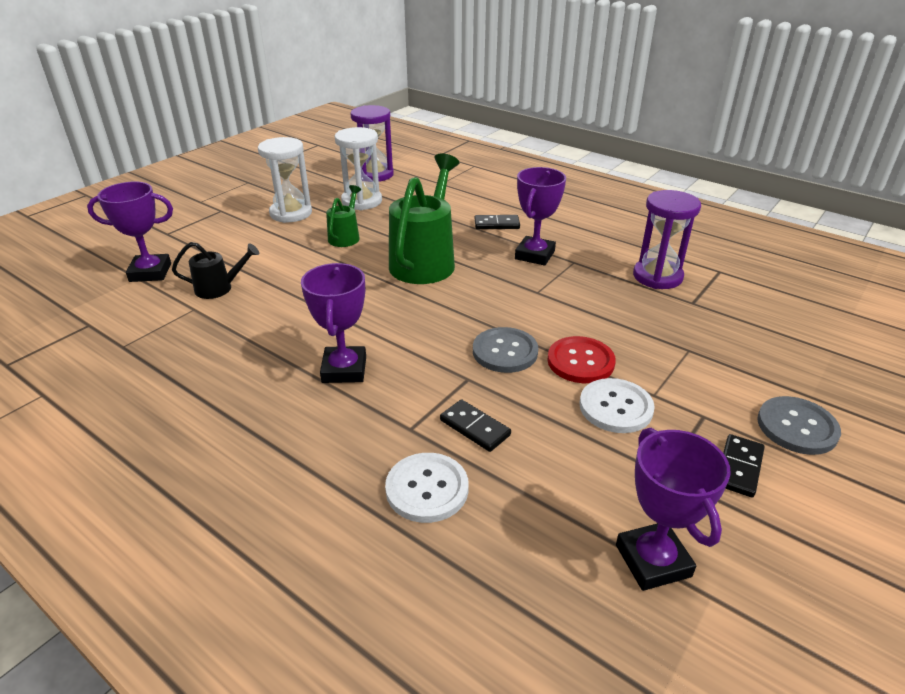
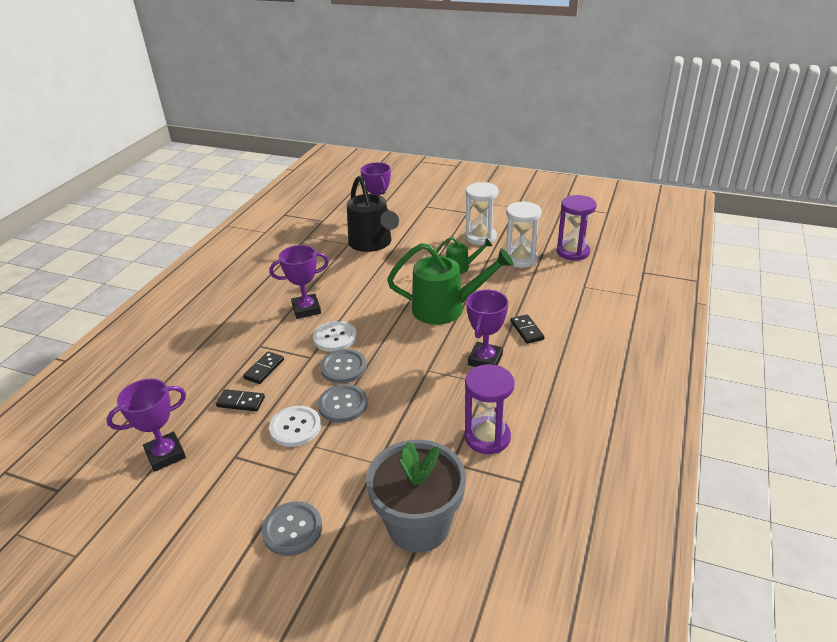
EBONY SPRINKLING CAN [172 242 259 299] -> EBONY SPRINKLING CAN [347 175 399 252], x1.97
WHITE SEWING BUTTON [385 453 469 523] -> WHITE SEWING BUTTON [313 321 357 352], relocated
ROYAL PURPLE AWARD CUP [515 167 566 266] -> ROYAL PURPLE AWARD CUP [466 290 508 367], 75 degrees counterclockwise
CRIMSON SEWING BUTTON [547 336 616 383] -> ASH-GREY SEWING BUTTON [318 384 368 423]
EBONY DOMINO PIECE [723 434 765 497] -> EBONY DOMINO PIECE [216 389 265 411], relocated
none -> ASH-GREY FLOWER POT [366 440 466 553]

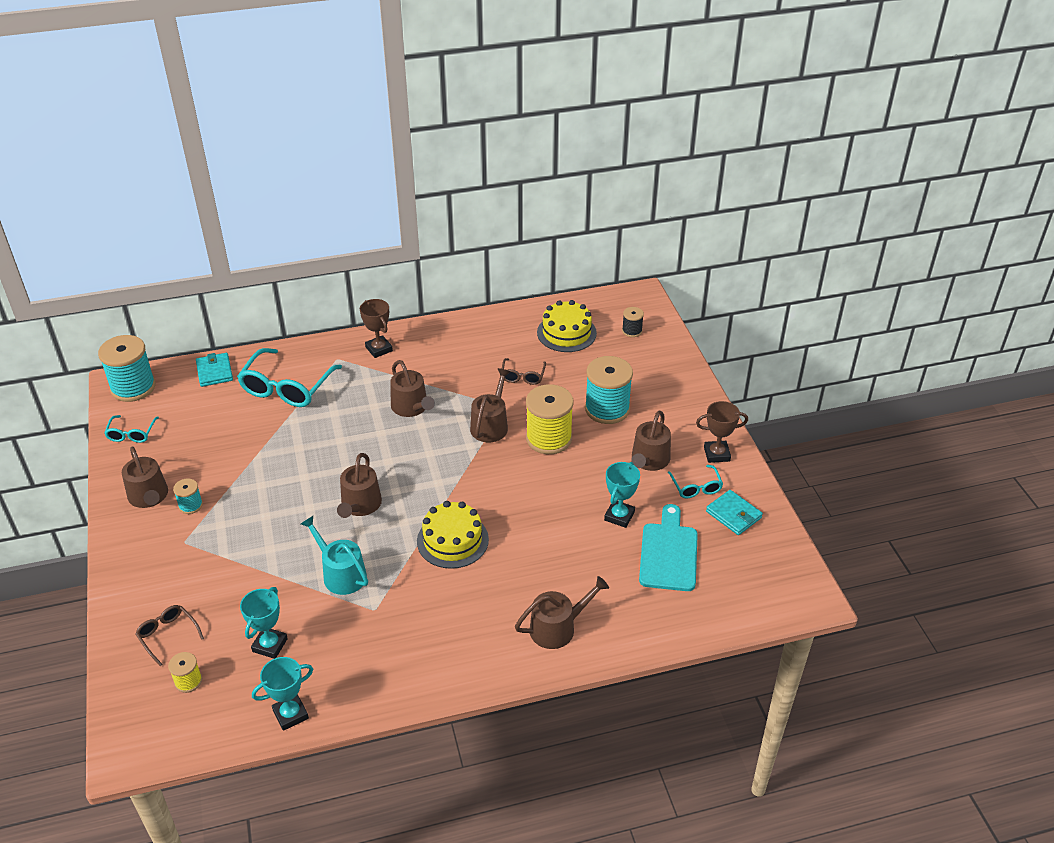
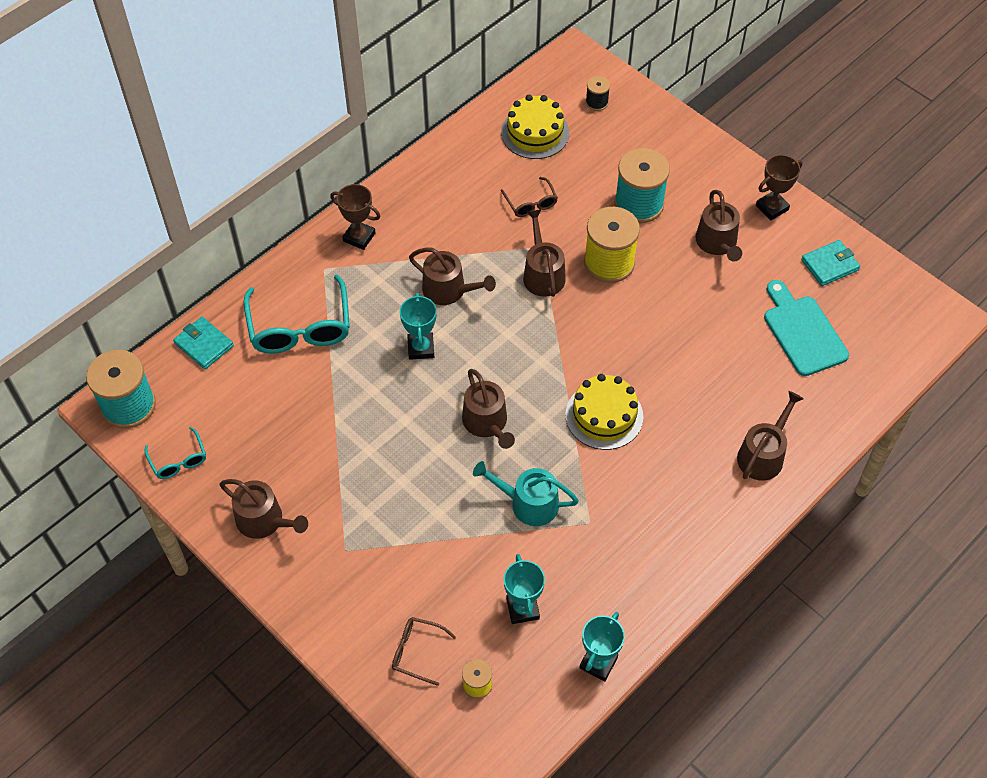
TEAL BOBBIN [173 478 203 514] -> none
TEAL AWARD CUP [604 462 640 528] -> TEAL AWARD CUP [400 293 437 360], relocated
TEAL EYEGLASSES [668 465 723 499] -> none
TEAL CARD WALLET [706 490 763 535] -> TEAL CARD WALLET [801 240 860 286], 45 degrees counterclockwise

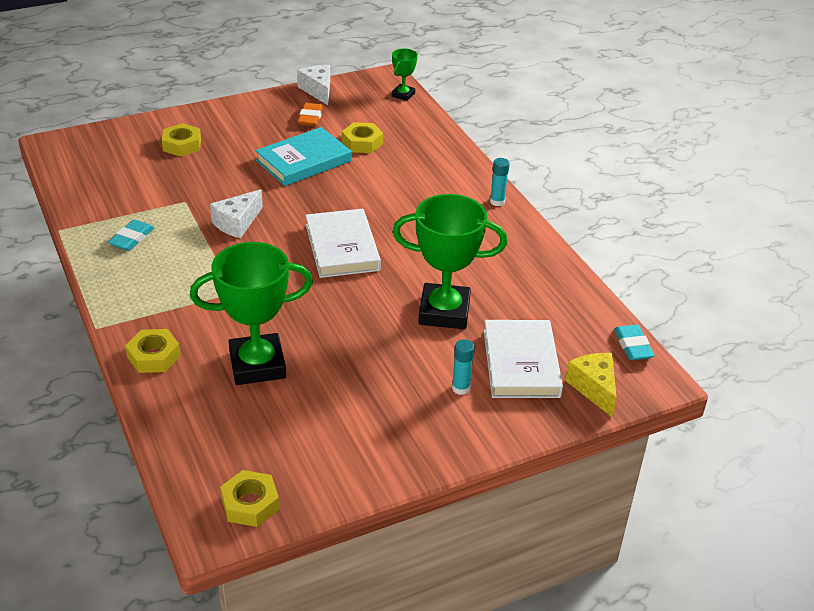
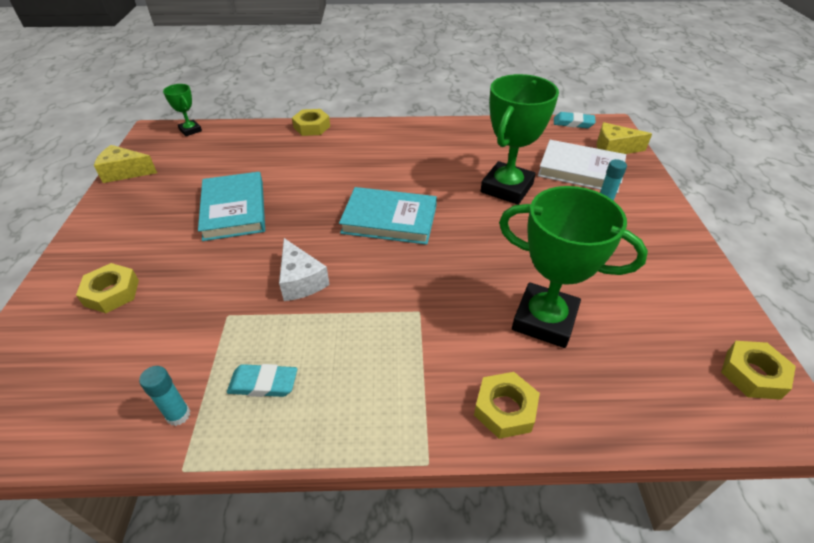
TEAL PENCIL ERASER [108 220 154 251] -> TEAL PENCIL ERASER [227 364 297 397], 45 degrees counterclockwise
GREEN AWARD CUP [190 242 313 385] -> GREEN AWARD CUP [499 186 648 348], 75 degrees counterclockwise
WHITE CHEESE [297 65 330 105] -> GOLDEN CHEESE [94 145 157 183]
ORANGE-COLOURED PENCIL ERASER [298 103 323 126] -> none
WHITE HARDBACK [305 209 381 278] -> TEAL HARDBACK [339 187 437 245]
GOLDEN HEXAGON NUT [342 122 383 153] -> GOLDEN HEXAGON NUT [292 109 330 136], relocated
TEAL GLUE STICK [490 158 510 206] -> TEAL GLUE STICK [139 366 190 426], relocated

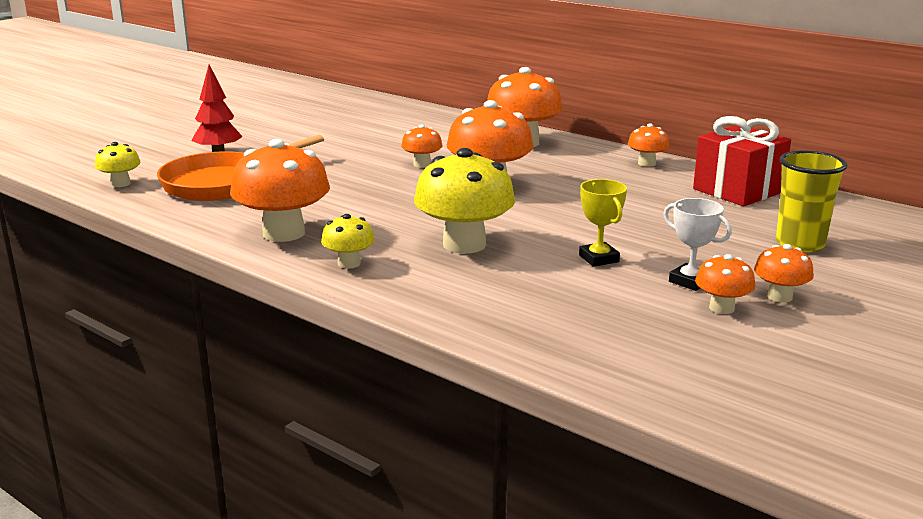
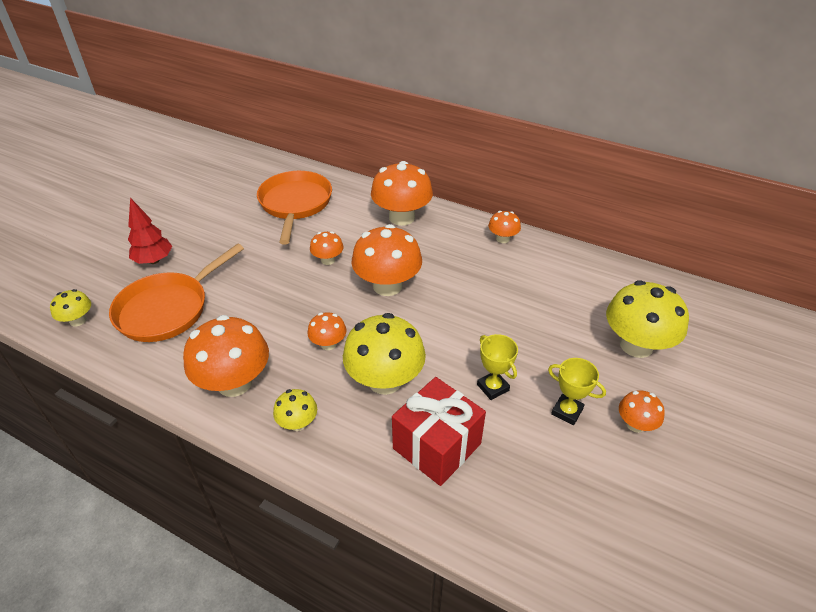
WHITE AWARD CUP [664 198 732 291] -> GOLDEN AWARD CUP [548 358 606 425]
CRIMSON WRAPPED GIFT [693 116 791 206] -> CRIMSON WRAPPED GIFT [392 377 486 486], relocated
ORANGE-COLOURED TOADSTOOL [695 254 755 314] -> ORANGE-COLOURED TOADSTOOL [307 312 346 350], relocated
GOLDEN BEAKER [776 150 848 253] -> GOLDEN TOADSTOOL [606 280 689 358]
none -> ORANGE-COLOURED PAN [257 171 332 244]

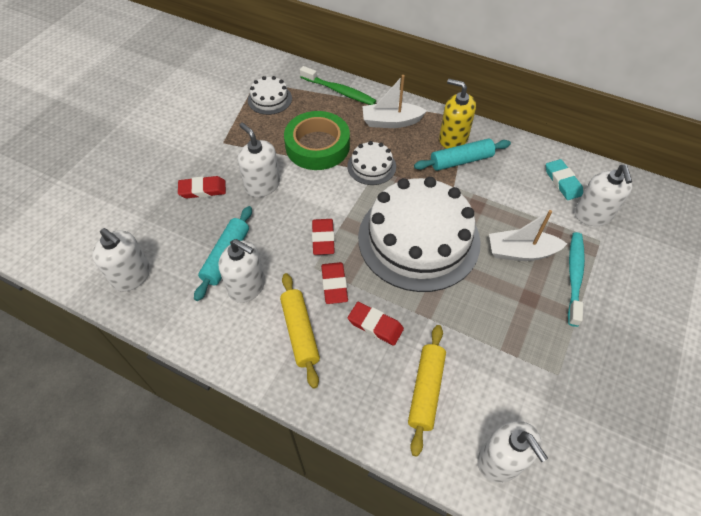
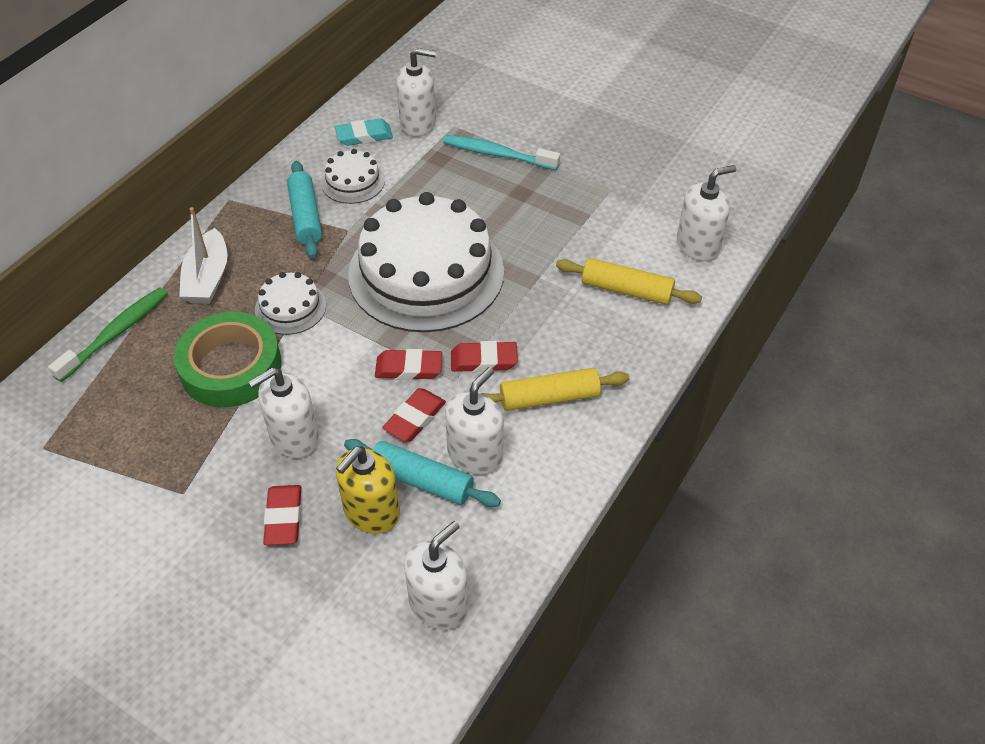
WHITE LAYER CAKE [248 76 292 115] -> WHITE LAYER CAKE [321 149 385 204], relocated
CRIMSON PENCIL ERASER [348 302 404 346] -> CRIMSON PENCIL ERASER [382 388 446 442], relocated
GOLDEN SOAP DISPENSER [439 79 476 149] -> GOLDEN SOAP DISPENSER [336 446 400 534], relocated
WHITE SAILBOAT [489 210 567 261] -> none

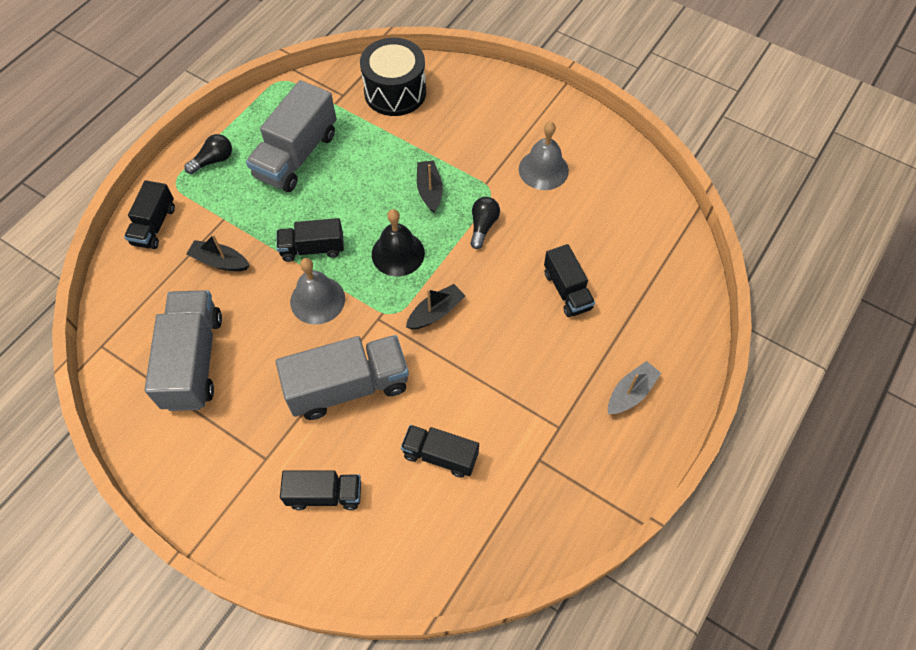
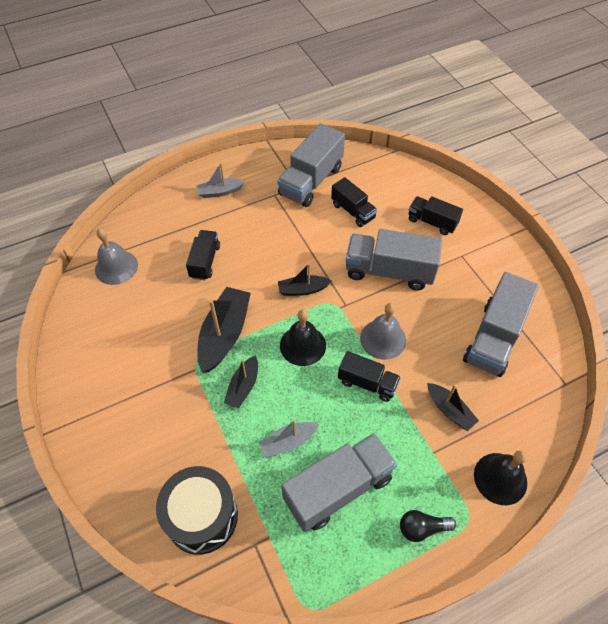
EBONY TOY TRUCK [124 180 175 249] -> EBONY BELL [474 451 527 505]
EBONY LIGHT BULB [470 197 500 249] -> EBONY SAILBOAT [197 287 251 373]
ASH-GREY BELL [519 122 569 190] -> ASH-GREY BELL [95 228 138 285], relocated
none -> ASH-GREY SAILBOAT [258 420 319 457]
none -> ASH-GREY TOY TRUCK [277 123 345 207]

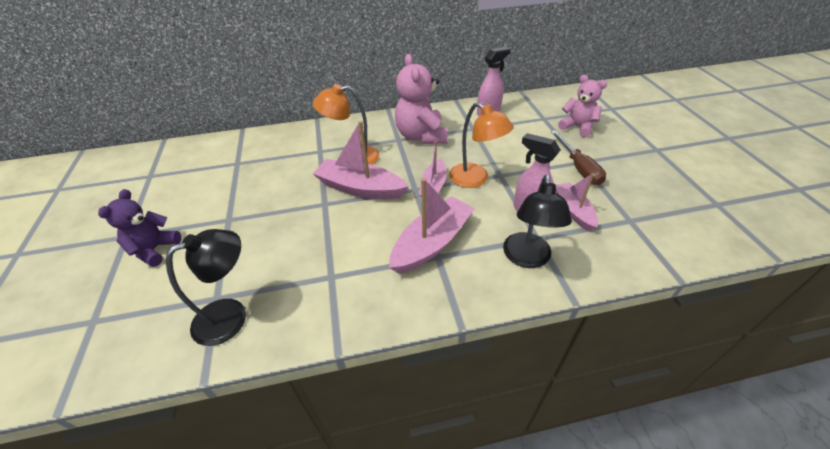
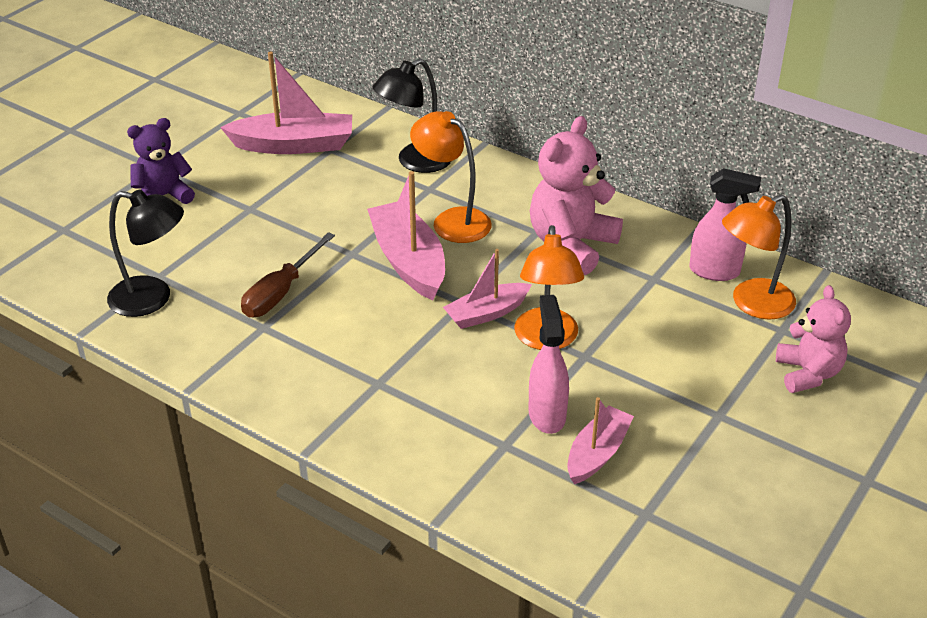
ROSY SAILBOAT [389 178 475 274] -> ROSY SAILBOAT [220 52 352 154], relocated
EBONY DESK LAMP [503 175 572 268] -> EBONY DESK LAMP [373 59 451 173], relocated
RUSSET SCREWDRIVER [551 130 606 185] -> RUSSET SCREWDRIVER [241 232 335 317], relocated
none -> ORANGE-COLOURED DESK LAMP [722 194 796 320]

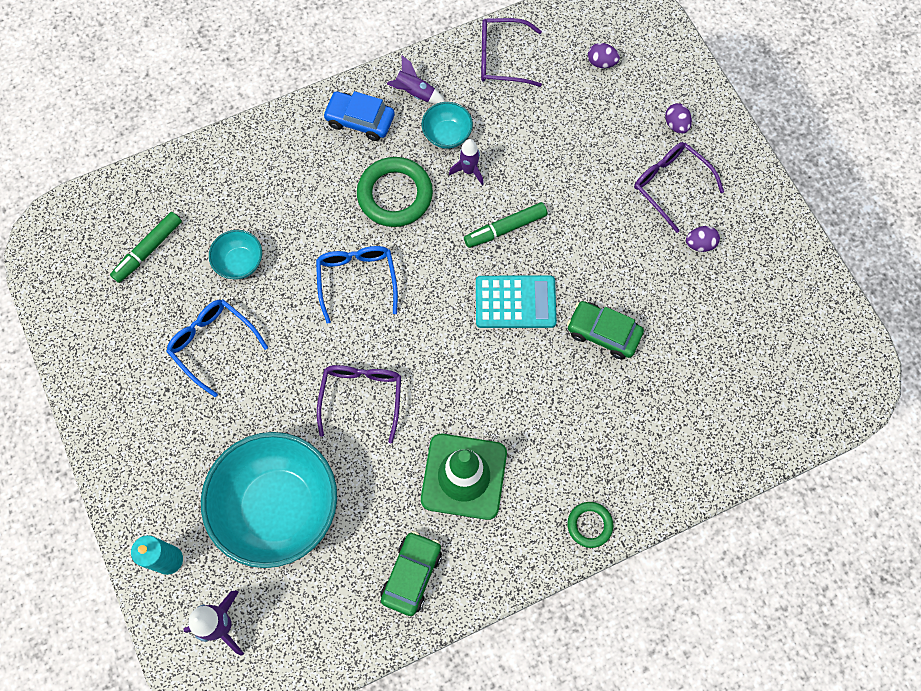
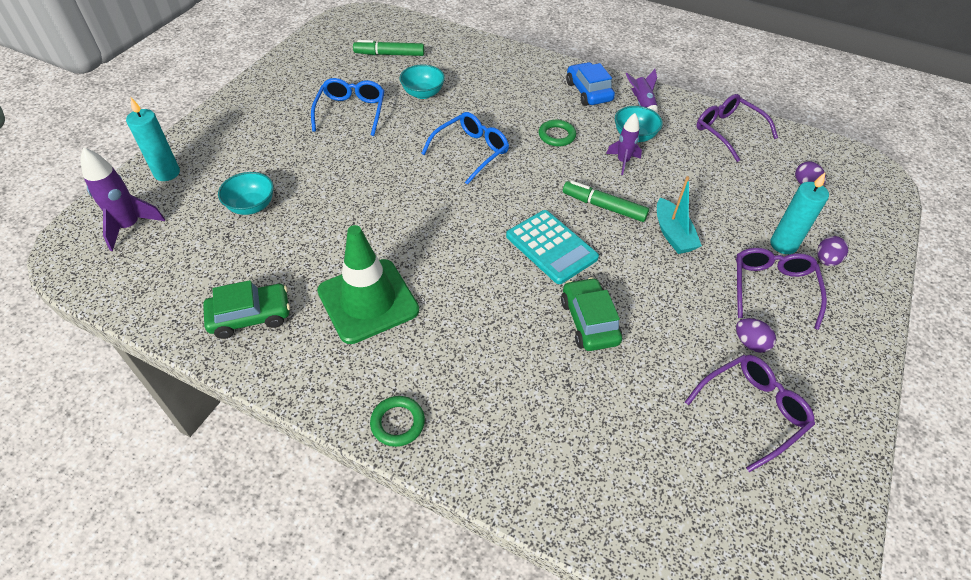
TEAL DEEP DISH [201 432 337 568] -> TEAL DEEP DISH [218 172 274 215], x0.44
ROYAL PURPLE EYEGLASSES [317 365 401 443] -> ROYAL PURPLE EYEGLASSES [685 355 815 472], relocated
GREEN HOOP [357 157 433 227] -> GREEN HOOP [539 120 576 147], x0.54
none -> TEAL SAILBOAT [657 176 702 254]
none -> TEAL WAX CANDLE [770 173 829 254]

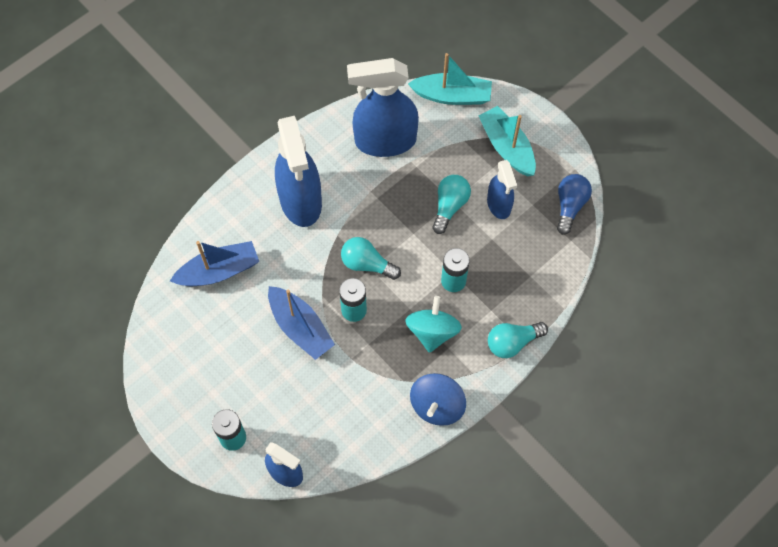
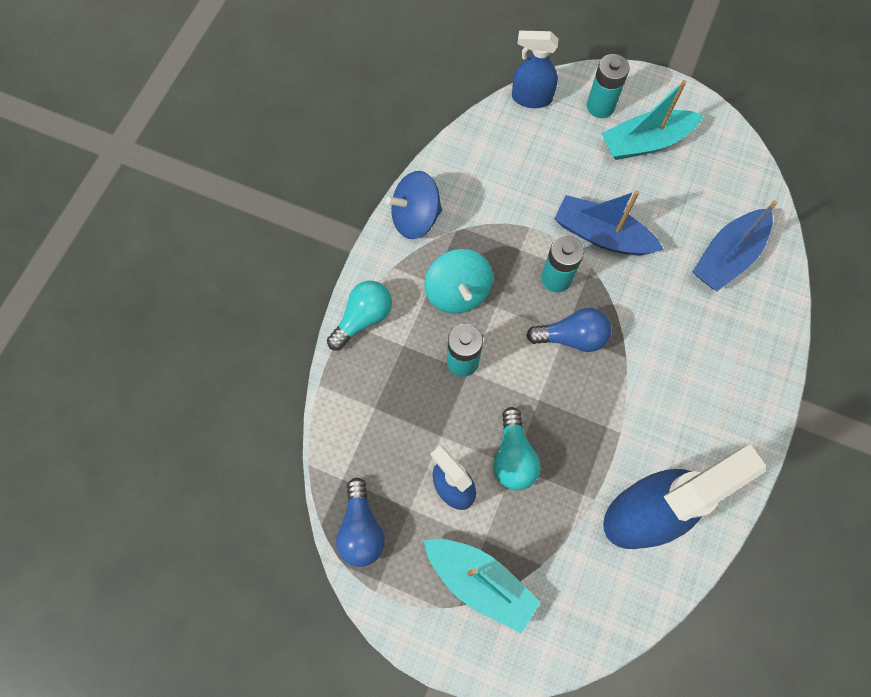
BLUE SPRAY CLEANER [275 116 322 227] -> none
TEAL LIGHT BULB [341 237 401 280] -> BLUE LIGHT BULB [526 308 611 352]
TEAL SAILBOAT [408 53 492 105] -> TEAL SAILBOAT [601 80 704 160], relocated
BLUE TOY TOP [410 373 466 426] -> BLUE TOY TOP [386 171 442 239], 105 degrees counterclockwise

